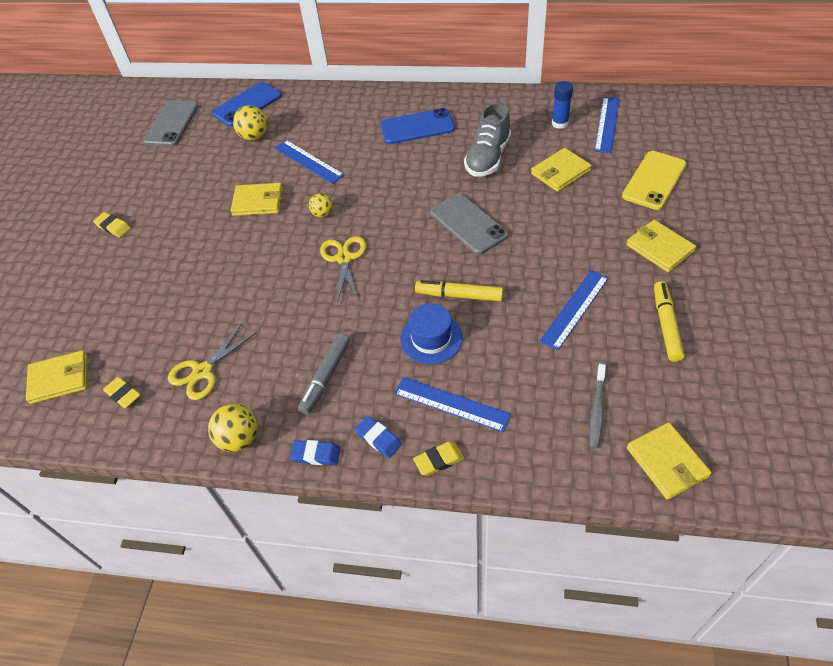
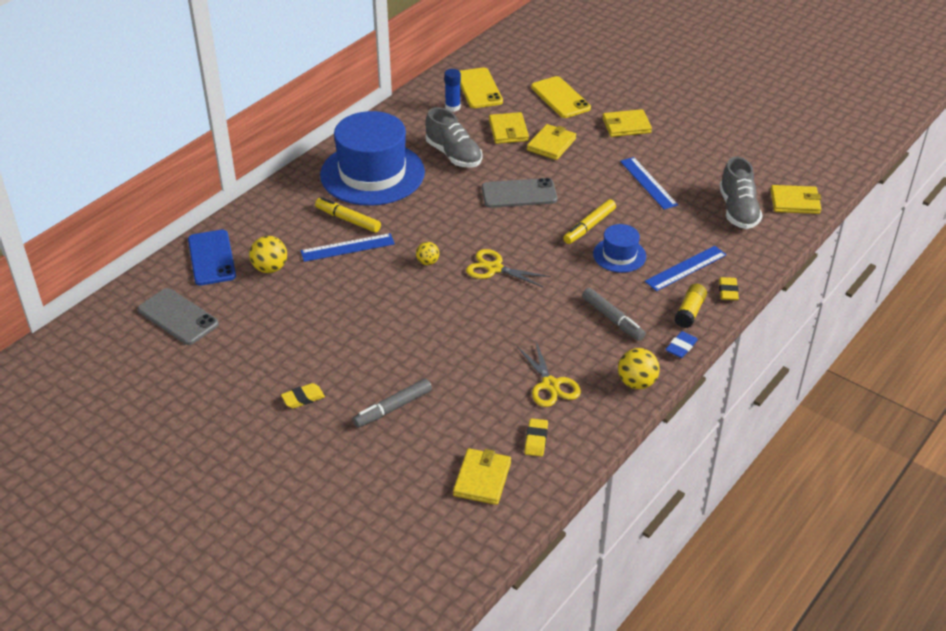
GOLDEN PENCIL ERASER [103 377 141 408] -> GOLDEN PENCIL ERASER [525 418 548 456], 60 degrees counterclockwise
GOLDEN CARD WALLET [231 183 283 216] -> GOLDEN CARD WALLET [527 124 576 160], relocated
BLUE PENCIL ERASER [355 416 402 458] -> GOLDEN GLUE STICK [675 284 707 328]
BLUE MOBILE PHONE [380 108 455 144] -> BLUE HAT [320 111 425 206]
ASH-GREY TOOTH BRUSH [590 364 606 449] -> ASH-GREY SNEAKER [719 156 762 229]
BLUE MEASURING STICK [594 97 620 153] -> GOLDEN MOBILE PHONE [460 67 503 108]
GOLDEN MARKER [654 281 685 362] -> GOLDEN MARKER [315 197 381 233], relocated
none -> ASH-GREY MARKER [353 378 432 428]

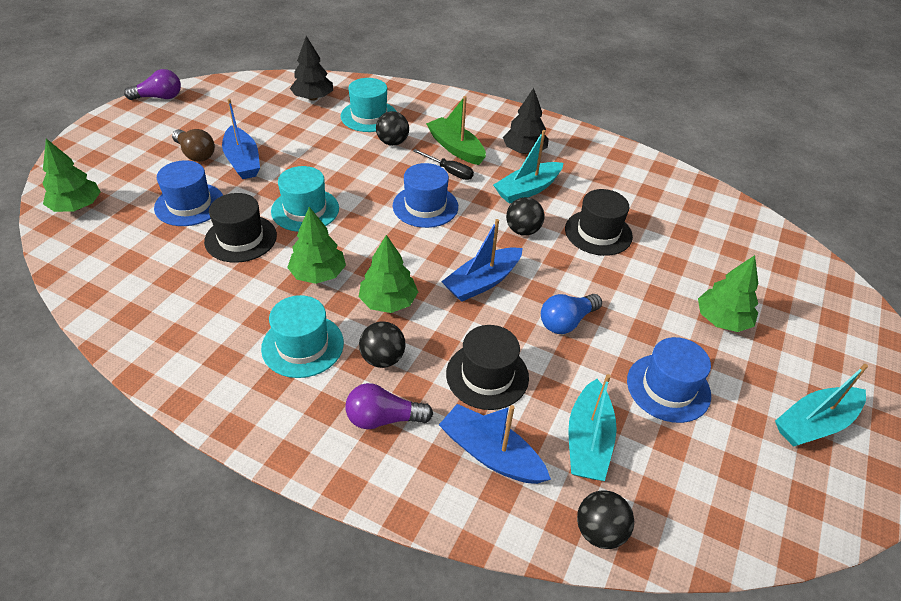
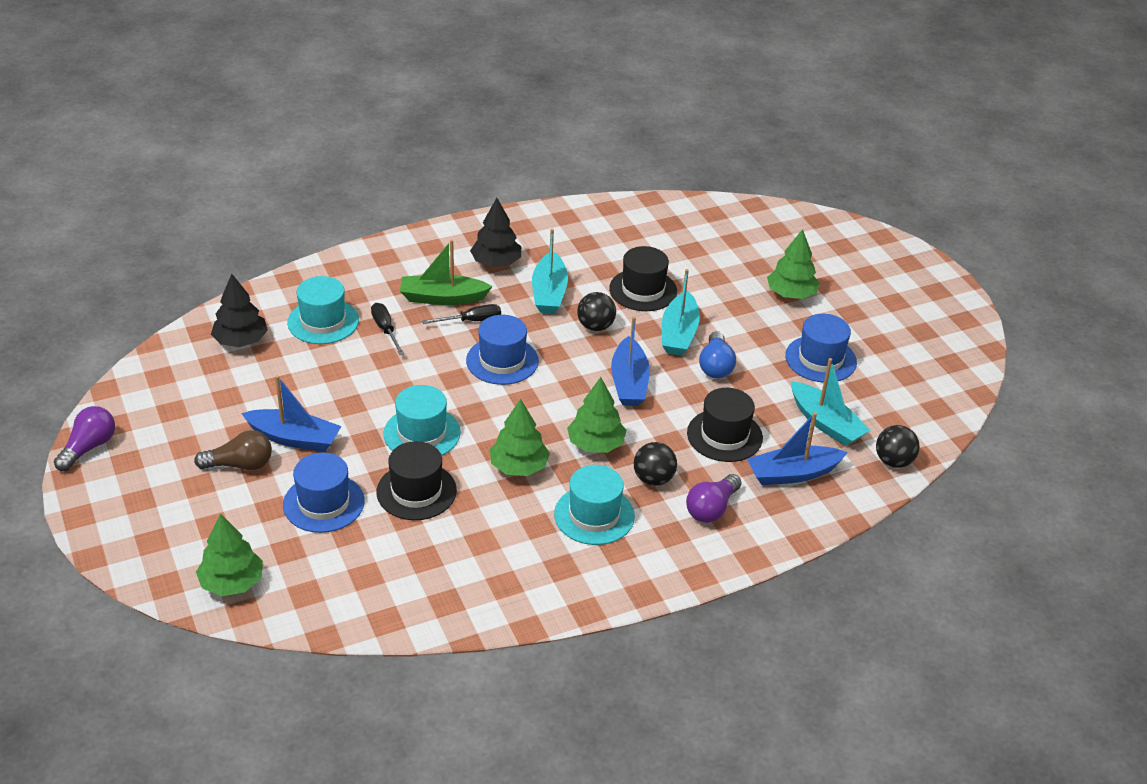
EBONY PLAY BALL [376 111 409 146] -> EBONY SCREWDRIVER [371 303 404 355]
TEAL SAILBOAT [775 364 868 447] -> TEAL SAILBOAT [662 269 700 356], relocated

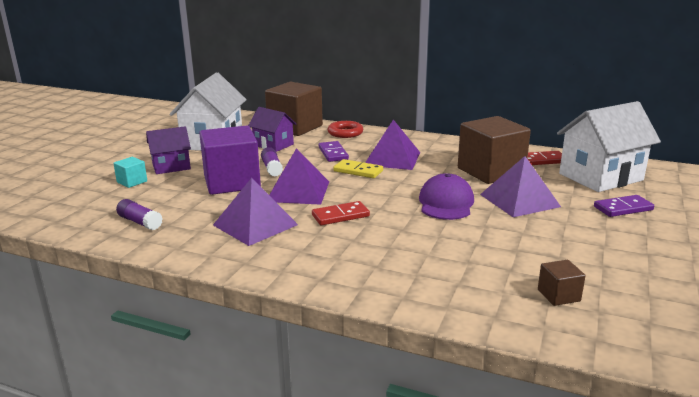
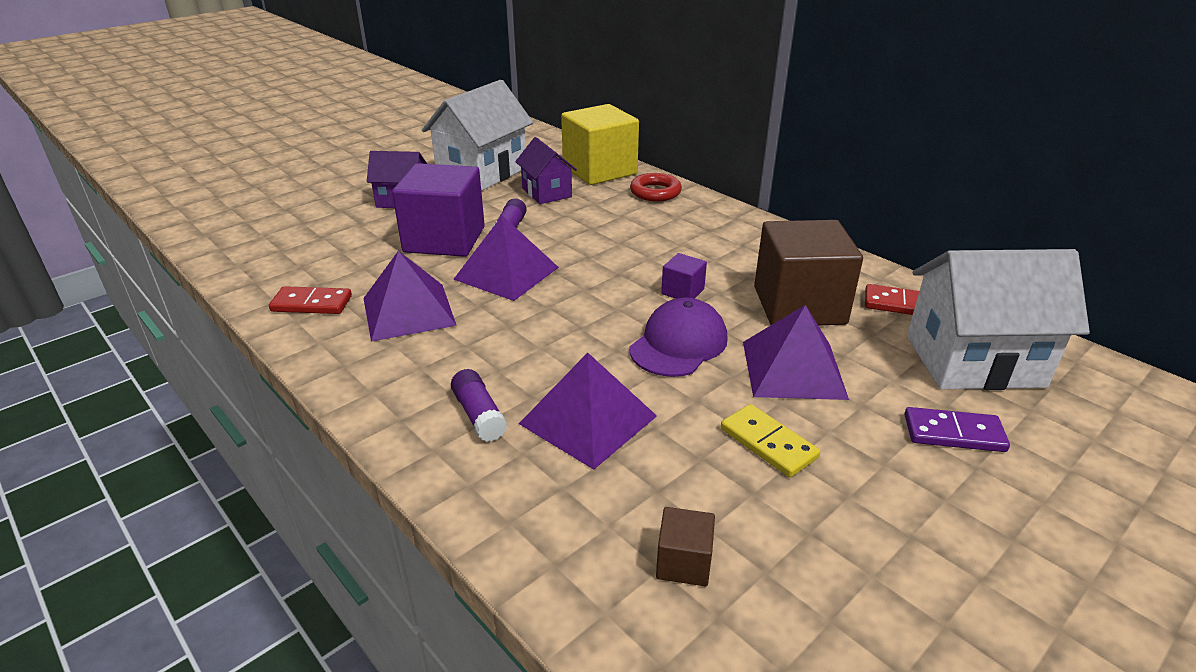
TEAL BLOCK [113 157 147 188] -> none
ROYAL PURPLE GLUE STICK [116 199 163 230] -> ROYAL PURPLE GLUE STICK [451 369 507 442], relocated
RUSSET BLOCK [265 82 323 136] -> GOLDEN BLOCK [561 104 639 185]
CRIMSON DOMINO PIECE [312 201 370 225] -> CRIMSON DOMINO PIECE [269 286 352 314], relocated
ROYAL PURPLE DOMINO PIECE [319 141 349 162] -> none
GOLDEN DOMINO PIECE [333 159 383 178] -> GOLDEN DOMINO PIECE [721 404 820 477], relocated
ROYAL PURPLE SOLID PYRAMID [365 120 420 170] -> ROYAL PURPLE SOLID PYRAMID [519 353 657 470], relocated
none -> ROYAL PURPLE BLOCK [661 253 707 299]

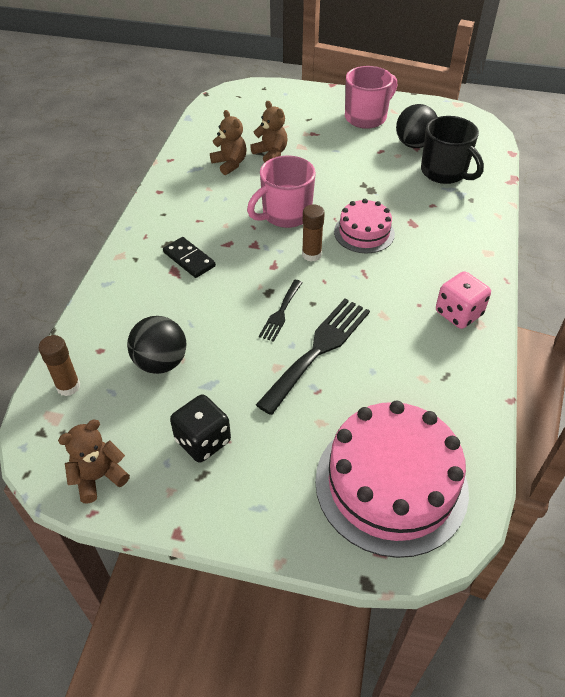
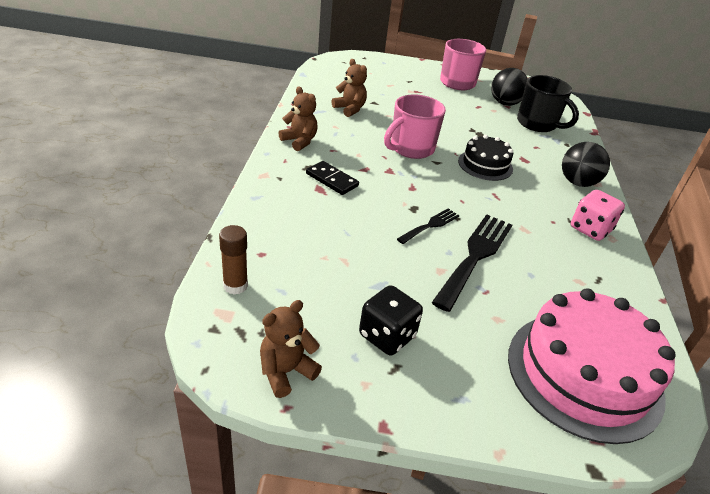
EBONY PLAY BALL [127 316 186 374] -> EBONY PLAY BALL [562 142 610 187], relocated
RUSSET STUFFED BEAR [250 101 288 163] -> RUSSET STUFFED BEAR [278 87 317 151], relocated
EBONY DINNER FORK [259 280 303 342] -> EBONY DINNER FORK [397 208 460 244], 150 degrees counterclockwise
RUSSET GLUE STICK [302 204 325 262] -> none
ROSY LAYER CAKE [334 199 395 253] -> EBONY LAYER CAKE [458 135 513 181]

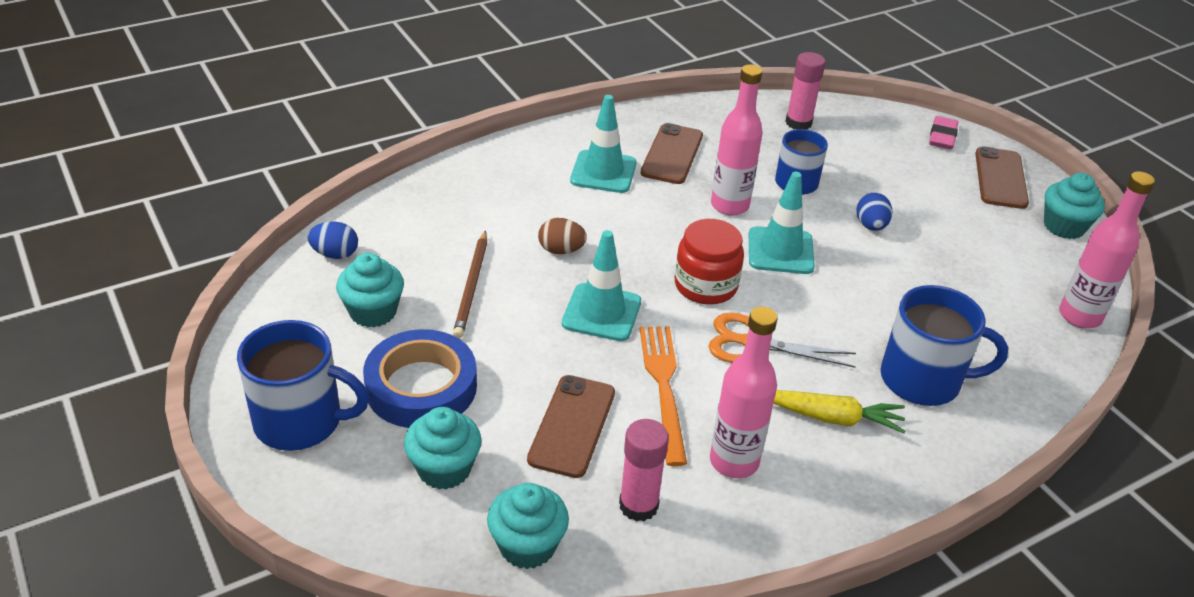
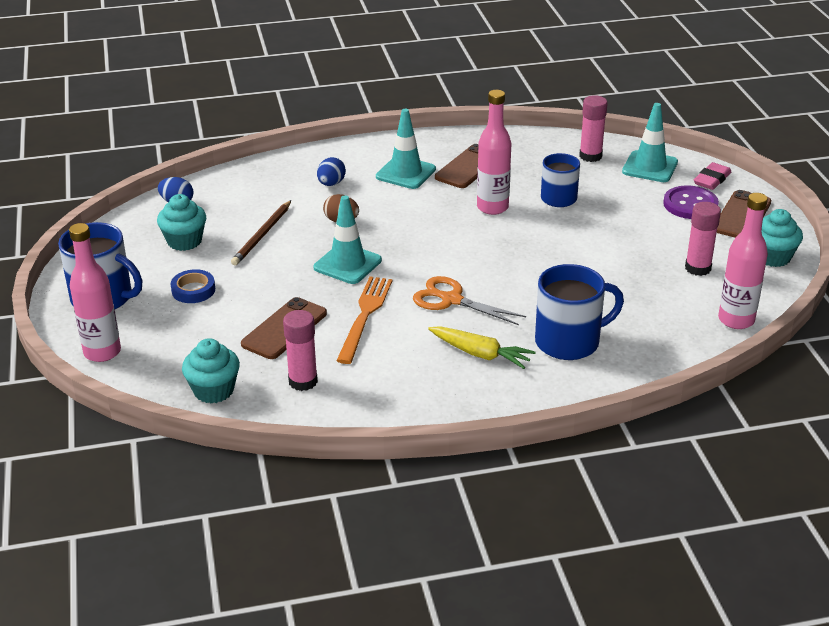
BLUE STICKY TAPE [363 329 477 428] -> BLUE STICKY TAPE [171 269 215 303], x0.54
TEAL FAIRY CAKE [404 407 482 489] -> none
CRIMSON JAM JAR [675 219 744 305] -> none
ROSY FLASK [710 307 778 478] -> ROSY FLASK [69 223 121 362], relocated
TEAL SAFETY CONE [749 172 815 274] -> TEAL SAFETY CONE [622 103 678 182], relocated
BLUE EGG [856 193 892 231] -> BLUE EGG [317 157 346 186], relocated
BLUE COFFEE MUG [881 285 1008 406] -> BLUE COFFEE MUG [535 264 624 360], 45 degrees counterclockwise
none -> ROYAL PURPLE SEWING BUTTON [663 186 719 219]
none -> ROSY GLUE STICK [685 202 721 276]

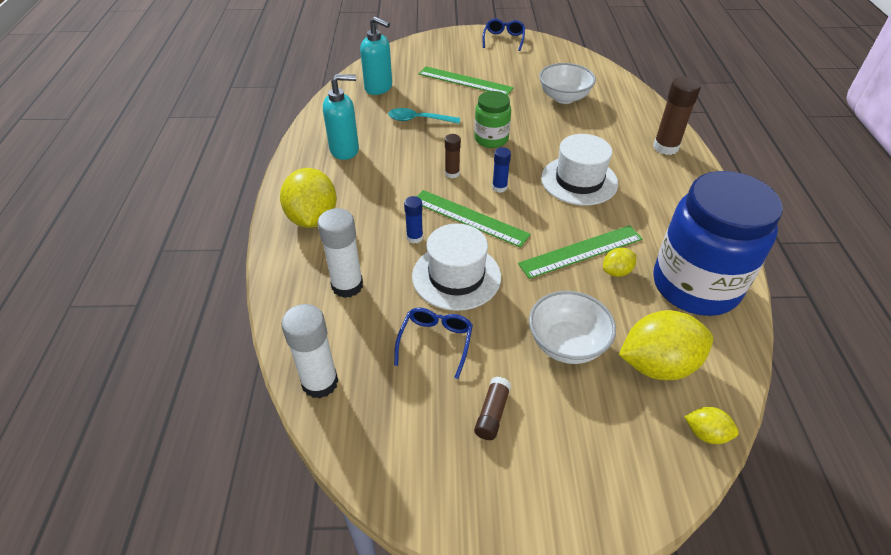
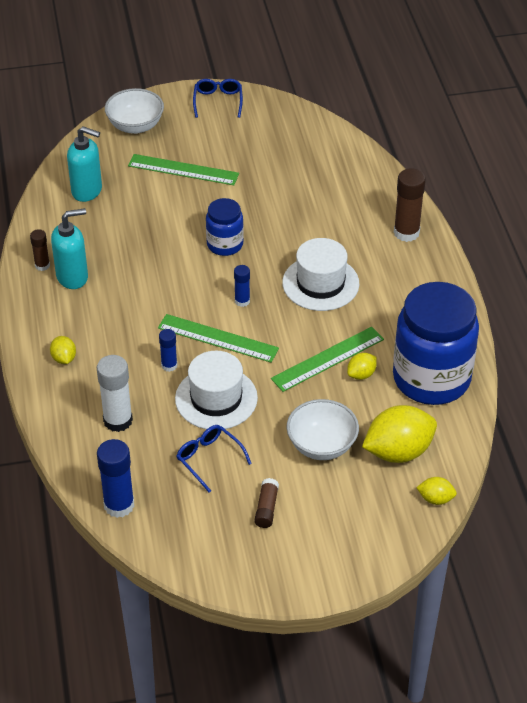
GOLDEN TOY LEMON [280 168 337 228] -> GOLDEN TOY LEMON [50 336 76 364], x0.48
WHITE GLUE STICK [281 304 338 398] -> BLUE GLUE STICK [97 439 134 518]
TEAL TABLESPOON [388 108 460 124] -> none
BLUE EYEGLASSES [394 308 473 379] -> BLUE EYEGLASSES [177 425 252 493], 45 degrees counterclockwise
RUSSET GLUE STICK [445 134 461 178] -> RUSSET GLUE STICK [30 229 50 271], relocated
GREEN JAM JAR [474 91 511 148] -> BLUE JAM JAR [206 198 244 256]
WHITE DEEP DISH [539 63 596 104] -> WHITE DEEP DISH [105 88 164 134], relocated

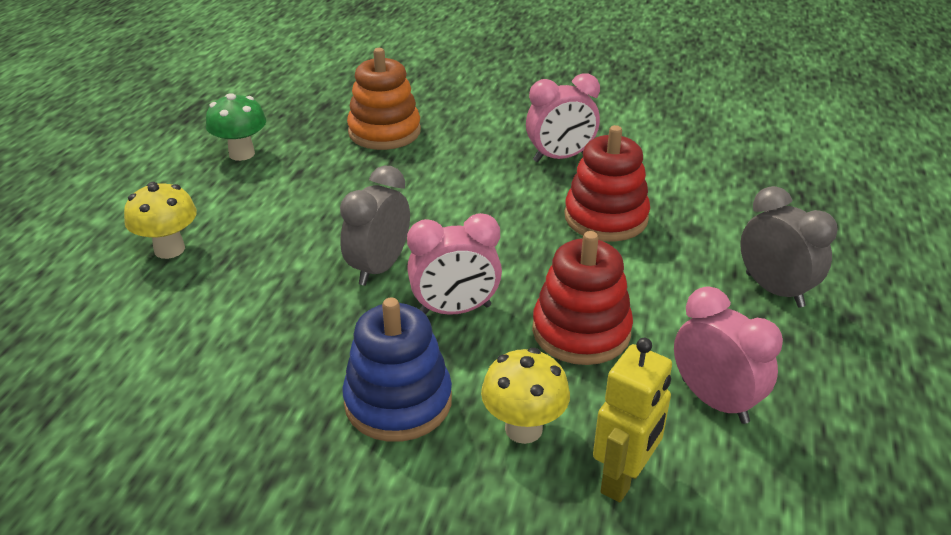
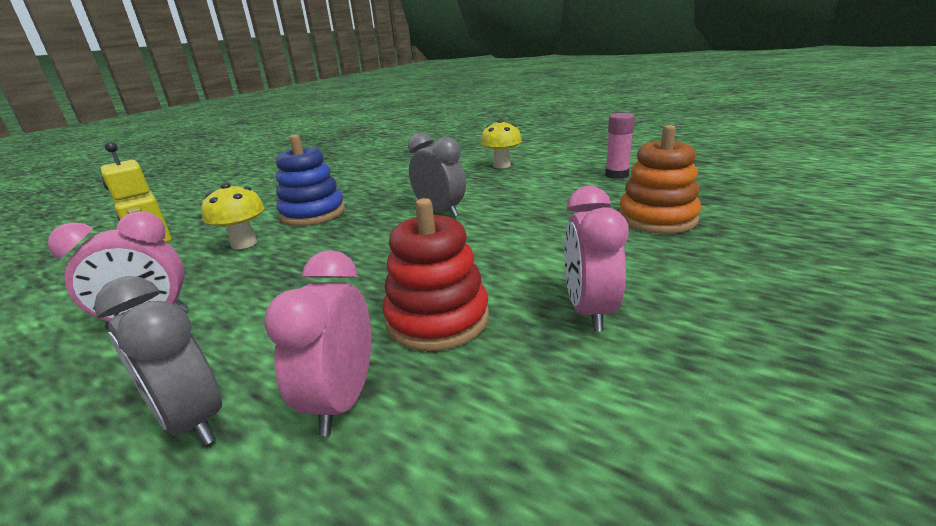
GREEN TOADSTOOL [206 93 266 161] -> ROSY GLUE STICK [605 113 635 179]
ROSY BEDSIDE CLOCK [407 213 502 315] -> ROSY BEDSIDE CLOCK [264 250 371 436], relocated
CRIMSON STACKING RINGS [532 231 633 365] -> none
ASH-GREY BEDSIDE CLOCK [740 186 838 308] -> ASH-GREY BEDSIDE CLOCK [94 276 222 446], 60 degrees clockwise

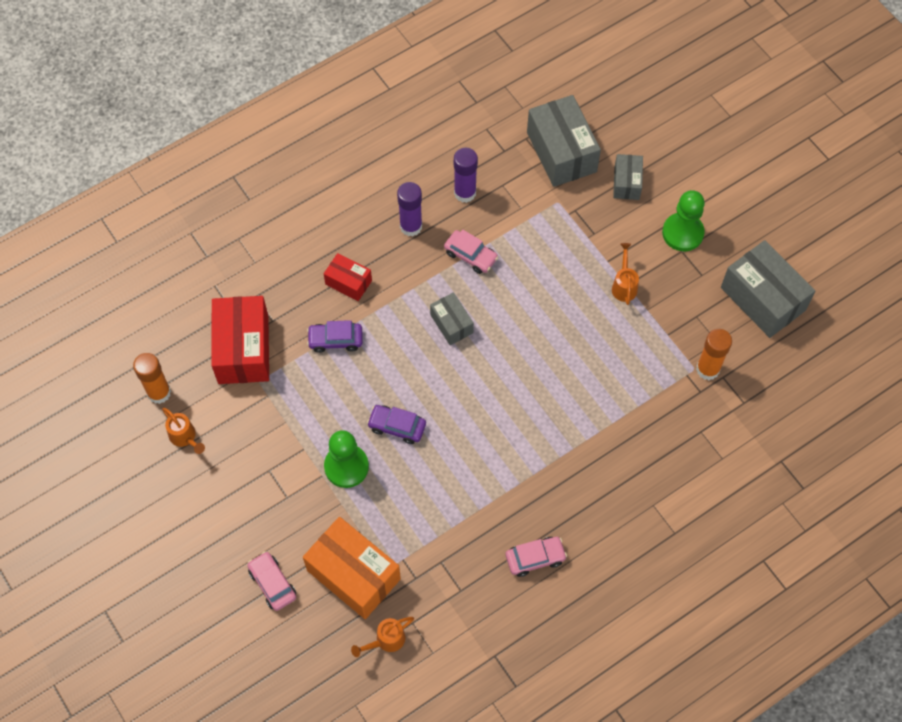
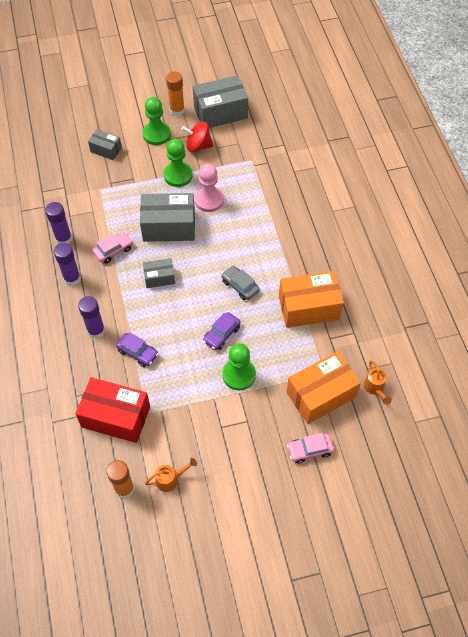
ROYAL PURPLE AUTOMOBILE [307 320 363 353] -> ROYAL PURPLE AUTOMOBILE [116 333 158 367], 75 degrees counterclockwise
CRIMSON BOX [324 253 372 301] -> ROYAL PURPLE GLUE STICK [78 296 105 339]
ROSY AUTOMOBILE [506 537 567 577] -> none
ASH-GREY BOX [527 95 601 187] -> ASH-GREY BOX [140 193 195 242], relocated
ORANGE-COLOURED SPRINKLING CAN [612 243 639 305] -> GREEN GAME PAWN [164 139 193 187]
ORANGE-COLOURED GLUE STICK [696 329 732 380] -> ORANGE-COLOURED GLUE STICK [166 71 185 116], relocated
none -> CRIMSON TOY TOP [181 122 213 152]
none -> ROSY GAME PAWN [195 164 224 212]
none -> ASH-GREY AUTOMOBILE [221 266 260 300]
none -> ORANGE-COLOURED BOX [279 271 344 328]

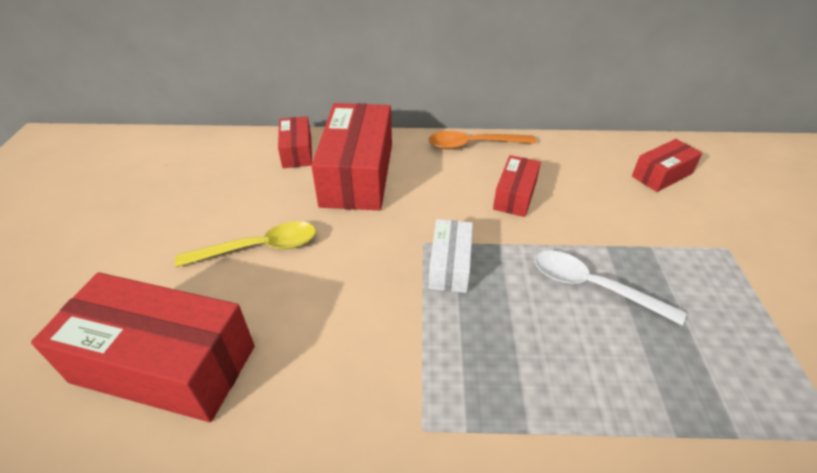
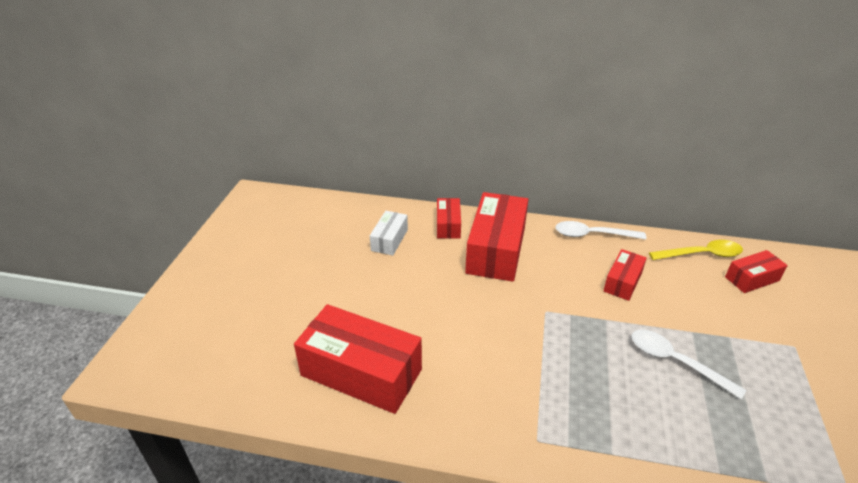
GOLDEN TABLESPOON [175 221 316 267] -> GOLDEN TABLESPOON [649 240 743 260], relocated
WHITE BOX [428 219 473 293] -> WHITE BOX [370 211 408 256], relocated
ORANGE-COLOURED TABLESPOON [429 131 536 150] -> WHITE TABLESPOON [555 221 646 240]

